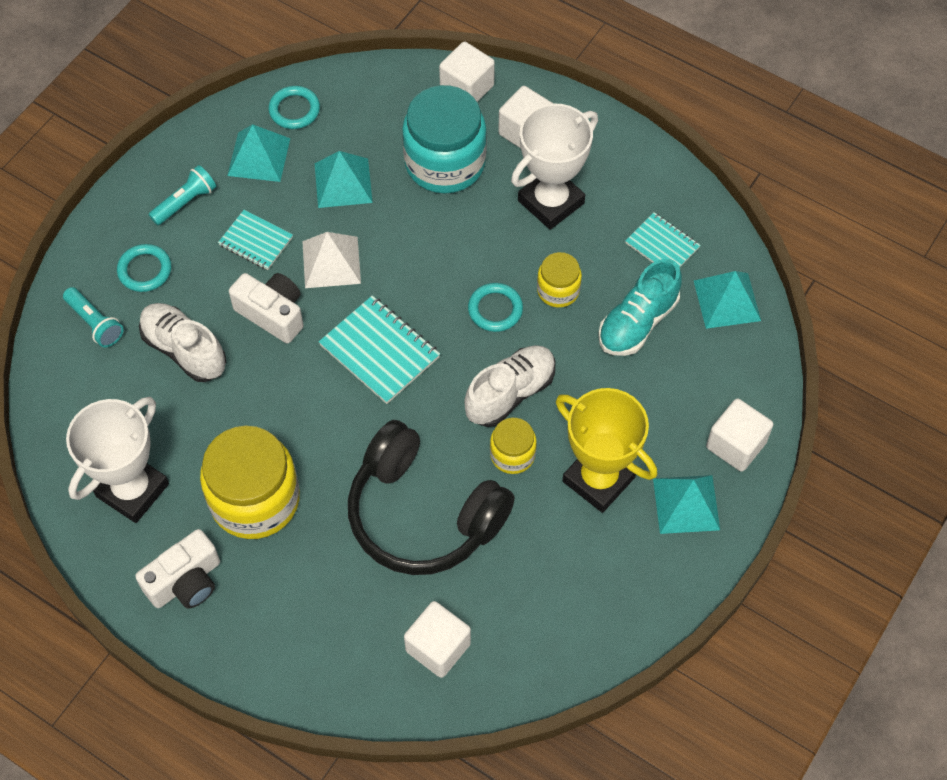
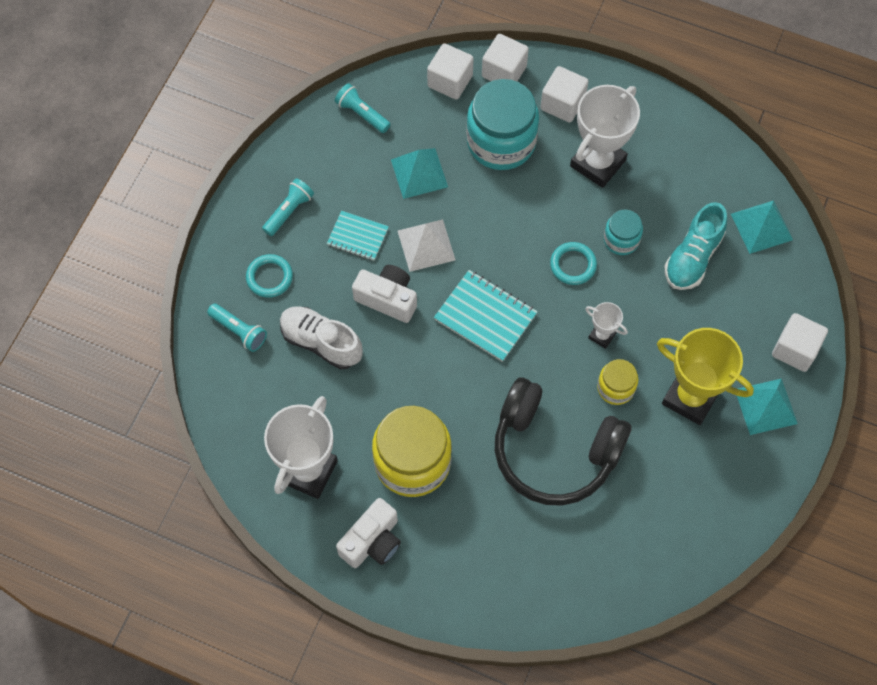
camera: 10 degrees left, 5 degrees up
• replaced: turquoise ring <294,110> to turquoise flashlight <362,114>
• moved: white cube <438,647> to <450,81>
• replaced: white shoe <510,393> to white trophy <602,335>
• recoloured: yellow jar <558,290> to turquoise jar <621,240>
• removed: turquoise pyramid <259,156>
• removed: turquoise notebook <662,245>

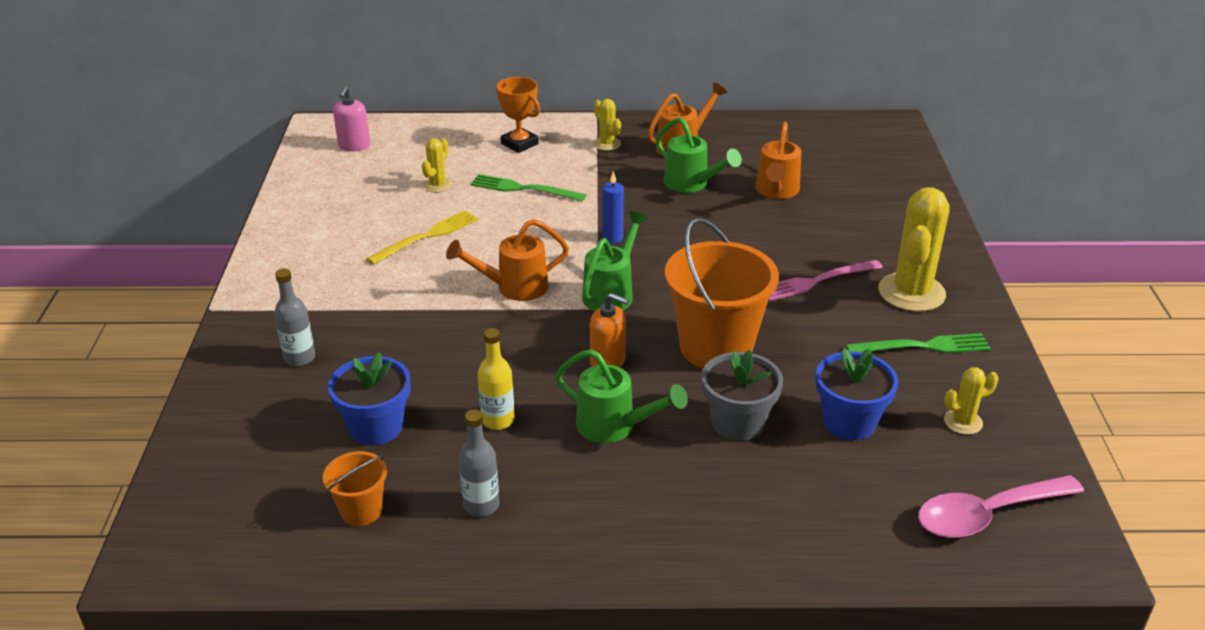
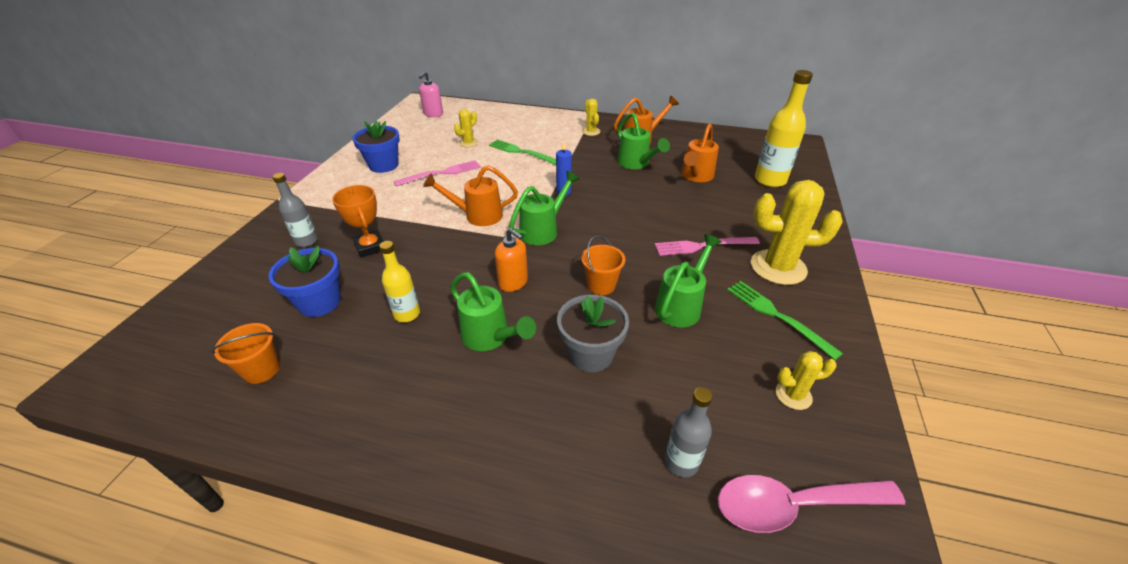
camera: 15 degrees right, 5 degrees up
• moved: orange trophy <519,144> to <370,247>
• moved: blue flower pot <849,422> to <383,165>
• recoloured: yellow fork <428,236> to pink fork <442,173>
• resized: orange bucket <716,347> = <601,285> x0.48
• added: green watering can <681,306>
• moved: grey bottle <481,505> to <681,462>
• turned: green fork <924,346> = <776,315> 135 degrees counterclockwise
• turned: yellow cactus <911,292> = <778,267> 60 degrees clockwise
• added: yellow bottle <770,180>

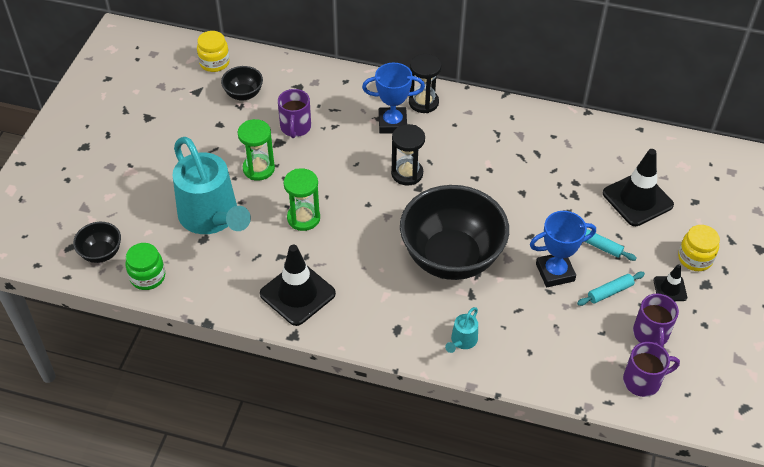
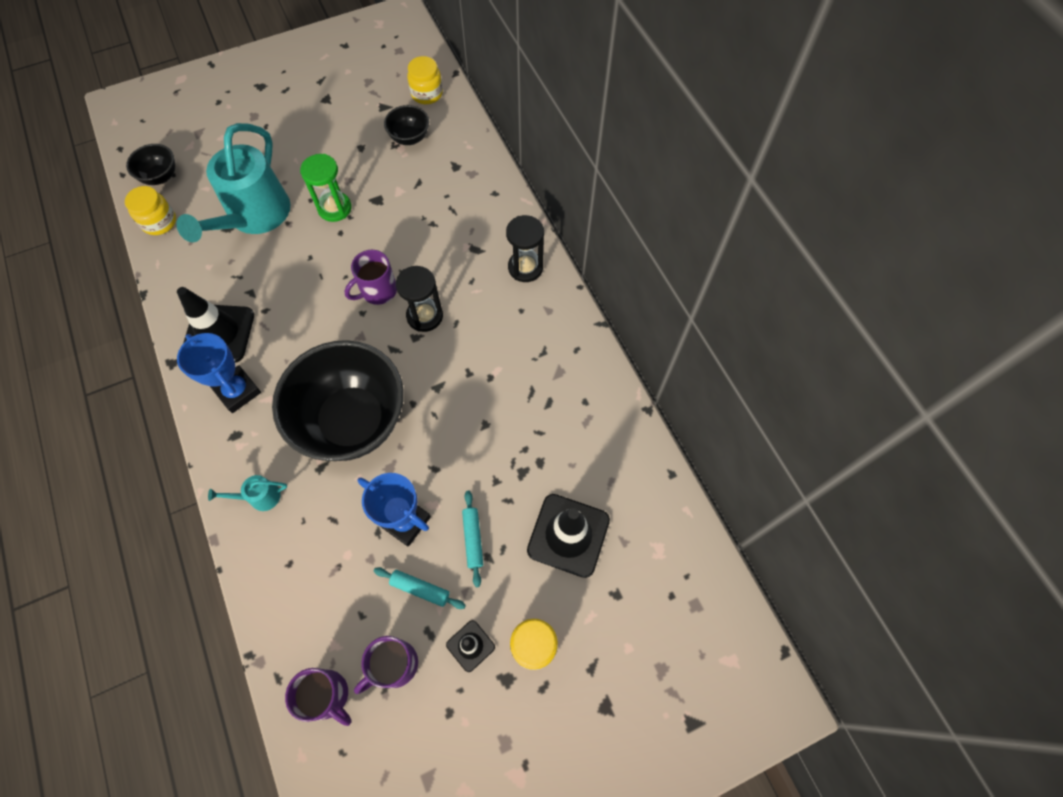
camera: 50 degrees right, 15 degrees up
• recoloured: green jar <148,277> to yellow jar <159,222>
• moved: blue trophy <392,123> to <237,391>
• moved: purple mug <295,127> to <378,291>
• removed: green hourglass <303,218>

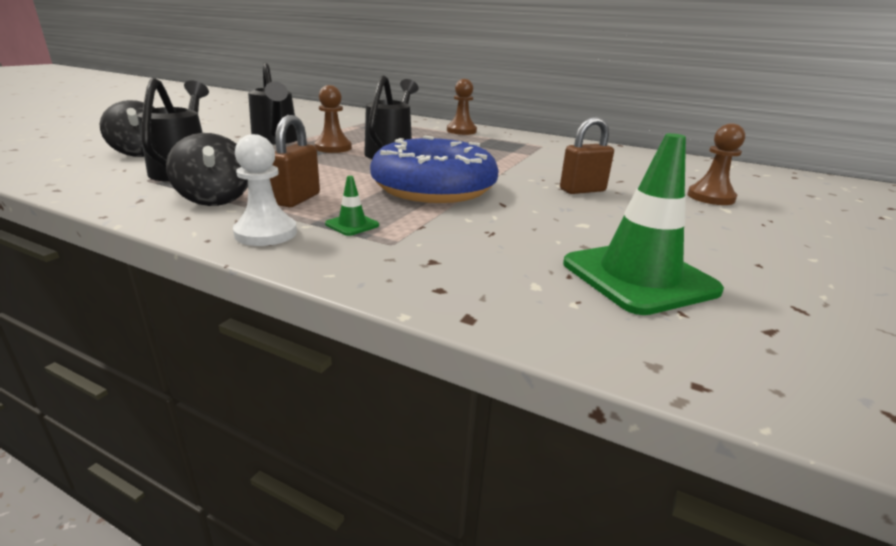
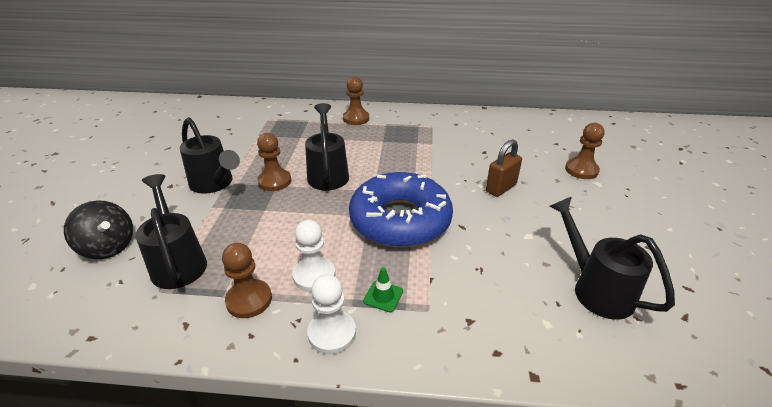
camera: 20 degrees left, 10 degrees up
• replaced: black spinning top <215,199> to brown pawn <249,300>
• replaced: brown padlock <297,199> to white pawn <314,275>
• replaced: green traffic cone <638,277> to black watering can <595,289>

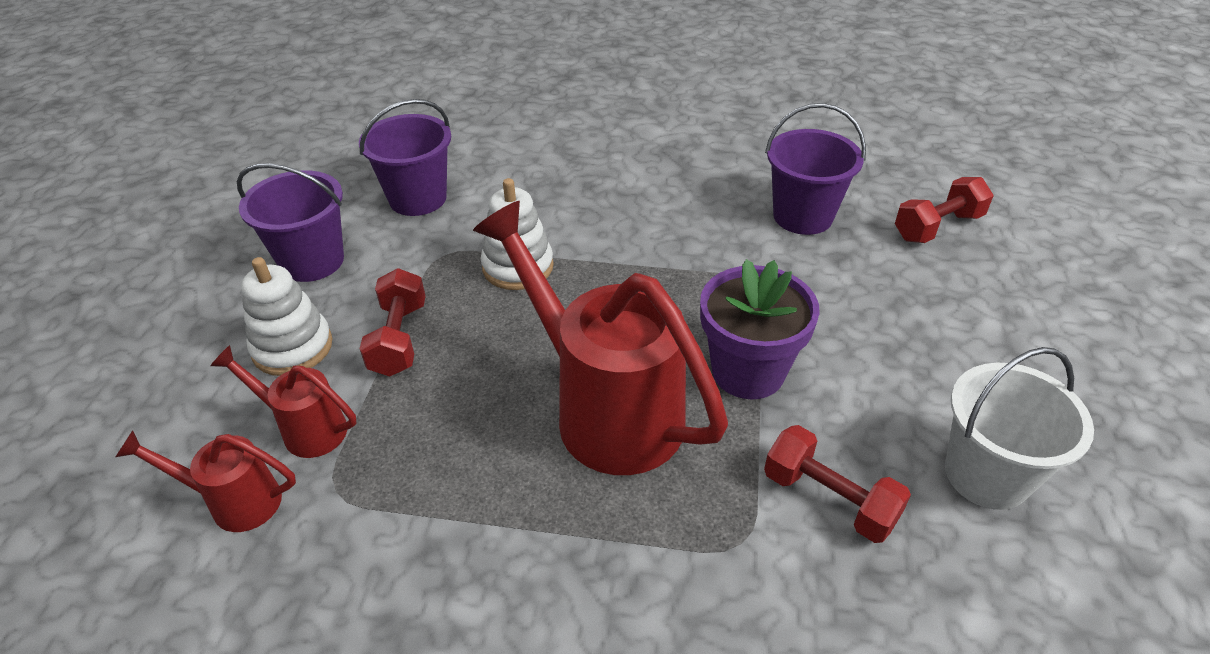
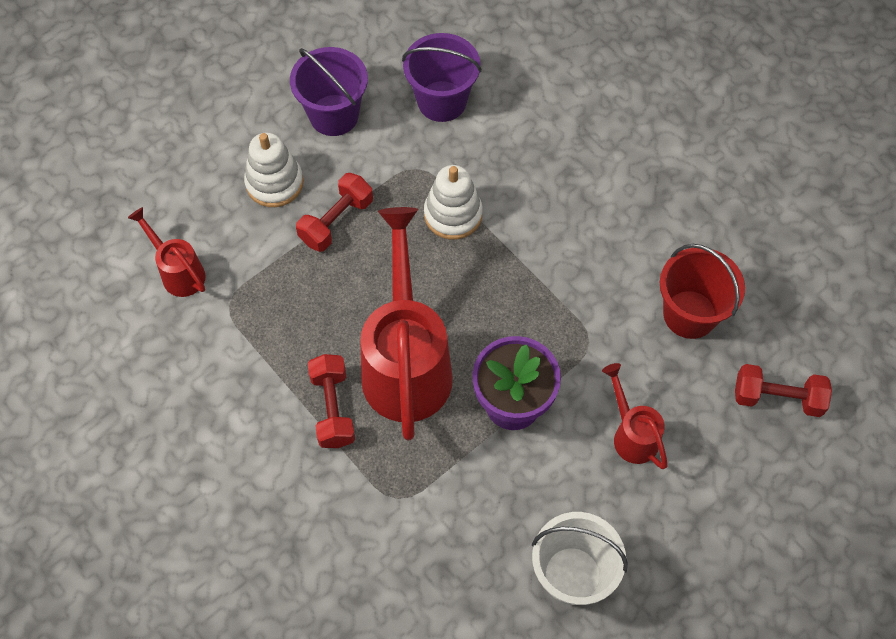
camera: 40 degrees right, 20 degrees up
• moved: red dumbbell <829,499> to <333,408>
• moved: red watering can <305,428> to <631,434>
• recoloured: purple bucket <803,216> to red bucket <689,314>

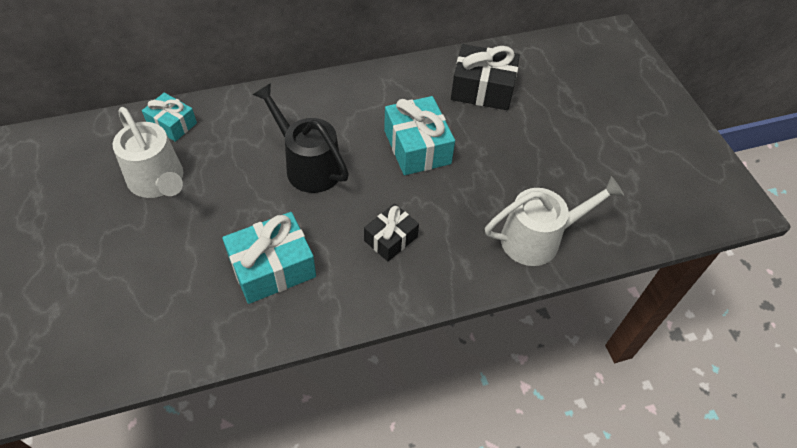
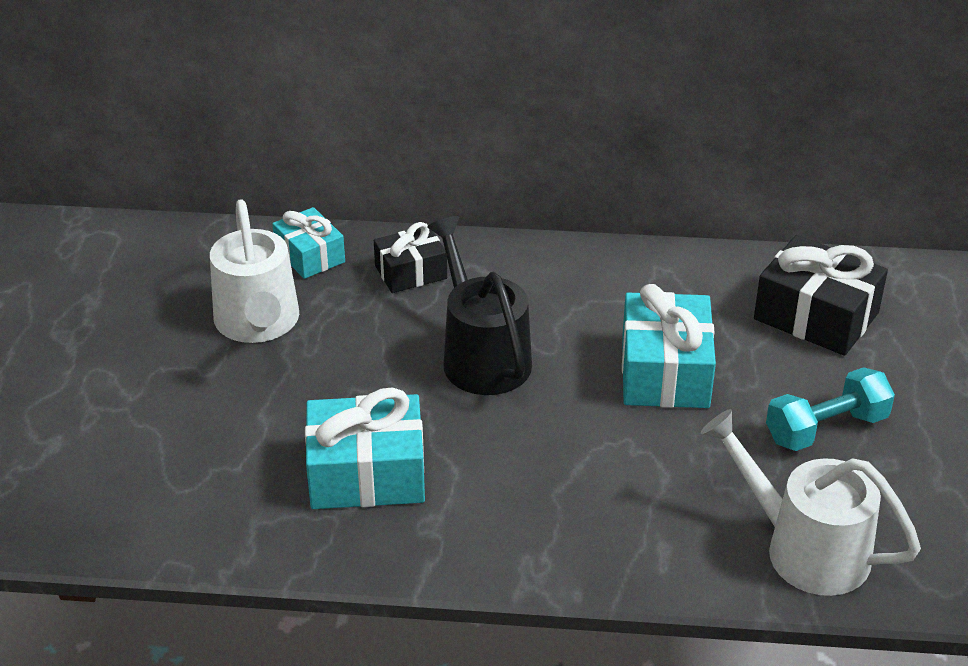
camera: 25 degrees right, 15 degrees down
• moved: black gift <391,239> to <411,272>
• turned: white watering can <538,238> = <804,549> 150 degrees counterclockwise
• added: turquoise dumbbell <826,429>

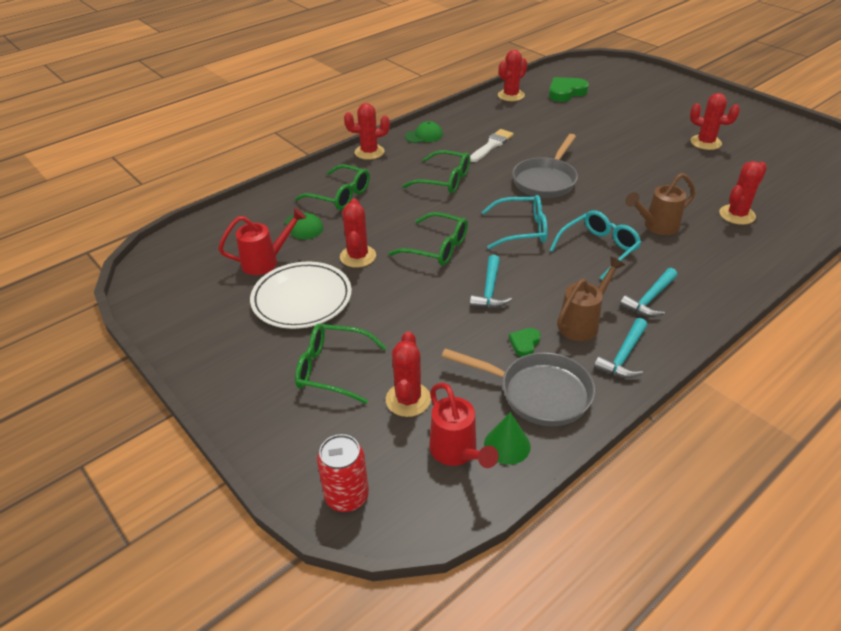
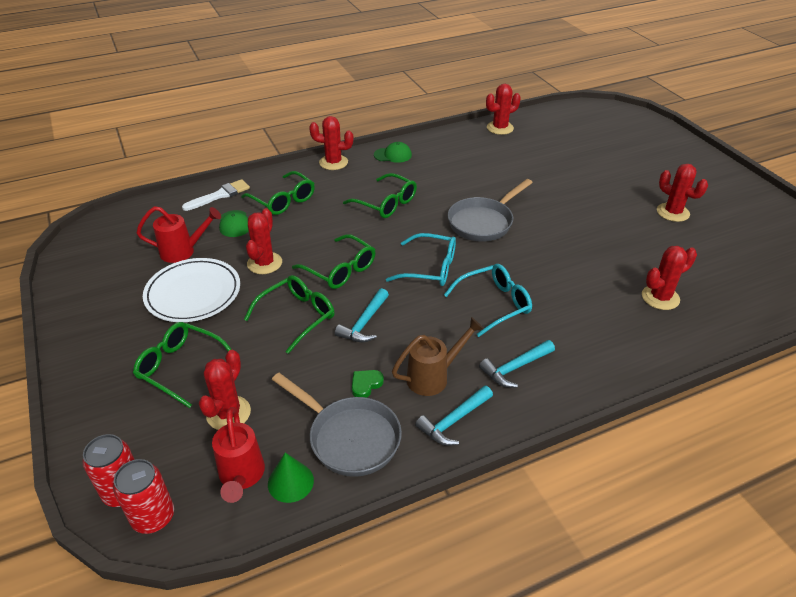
camera: 15 degrees right, 0 degrees up
• added: red can <153,517>
• moved: white brush <492,145> to <220,195>
• added: green glasses <296,317>
• removed: green heart <566,92>
• removed: brown watering can <656,226>

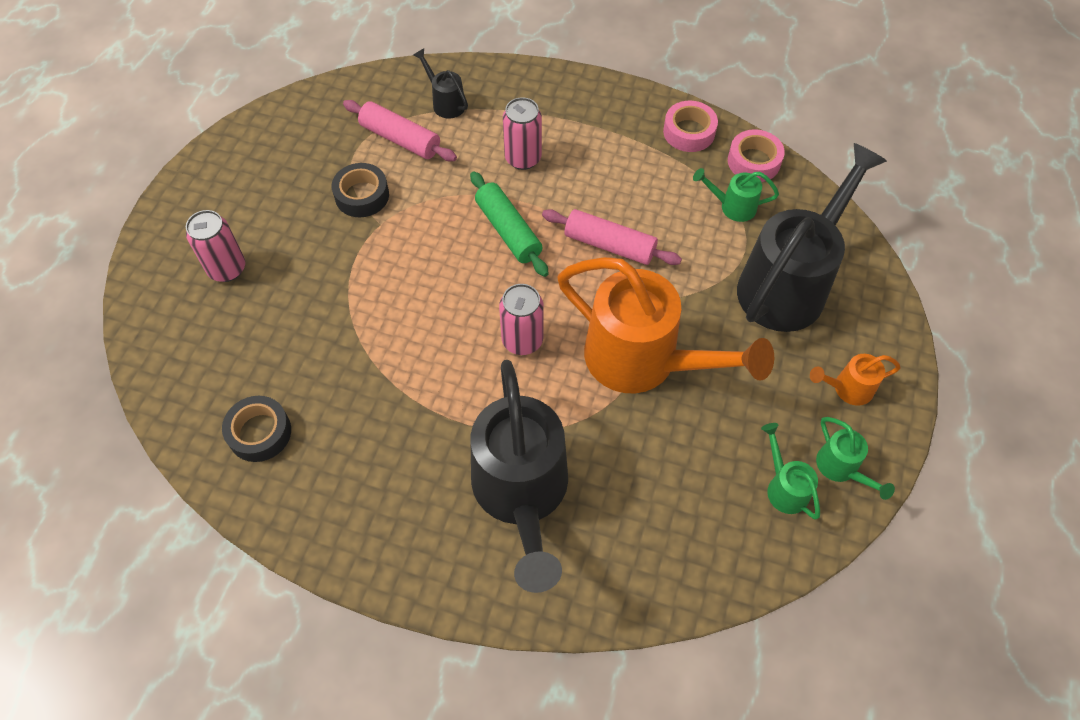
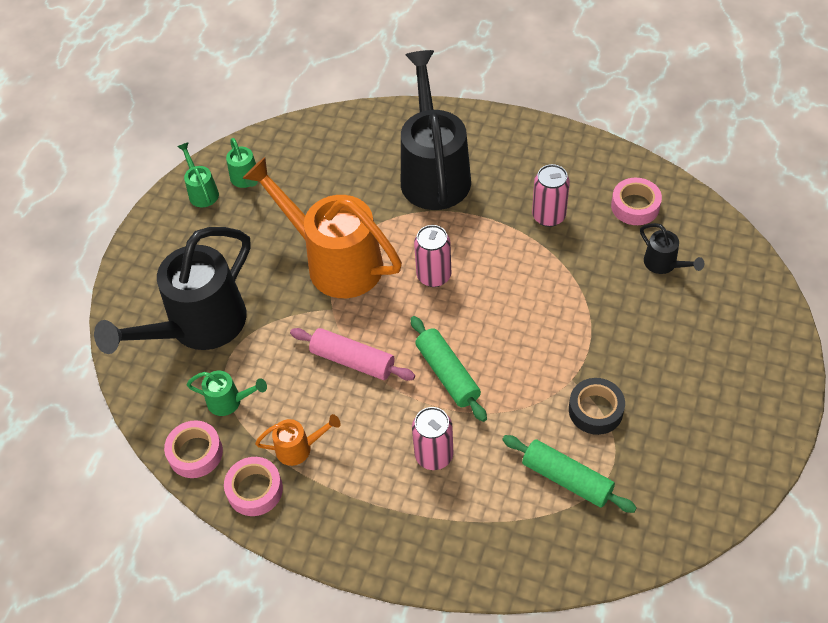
camera: 175 degrees left, 5 degrees down
• moved: orange watering can <847,389> to <299,448>
• recoloured: pink rolling pin <400,139> to green rolling pin <567,479>
• moved: pink can <227,269> to <548,216>
• recoloured: black tape <259,433> to pink tape <635,206>
• moved: black watering can <446,102> to <664,264>

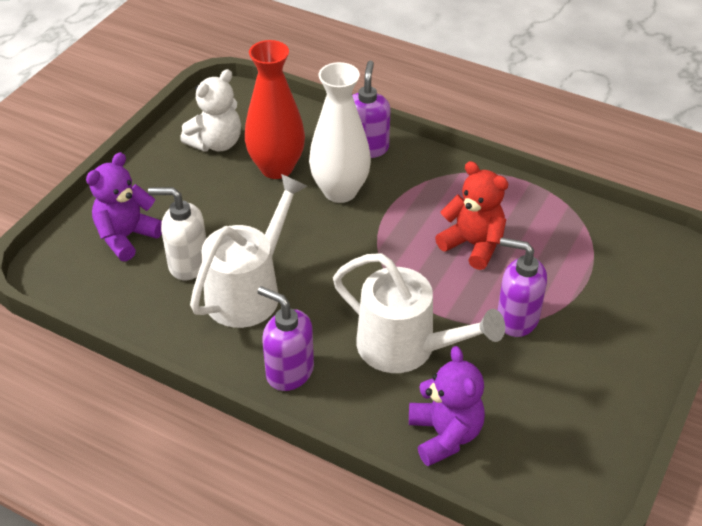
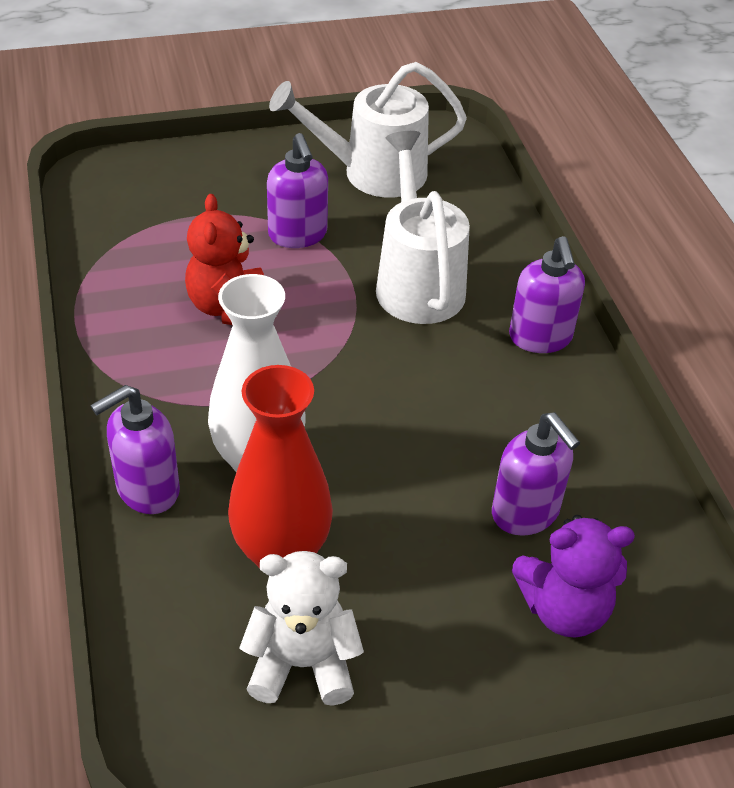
camera: 135 degrees left, 0 degrees up
• moved: white watering can <250,290> to <372,173>
• recoloured: white soap dispenser <188,264> to purple soap dispenser <526,513>
• removed: purple teddy bear <445,435>

